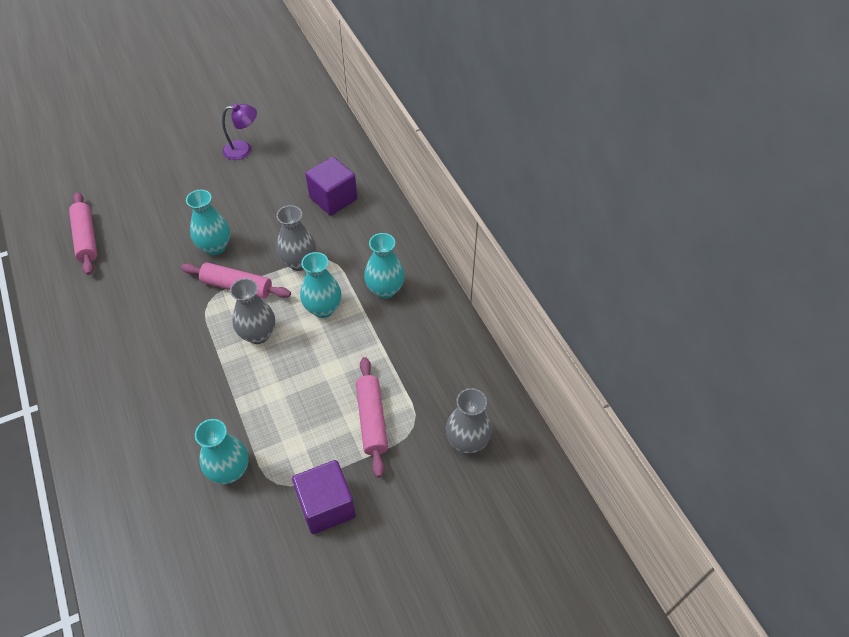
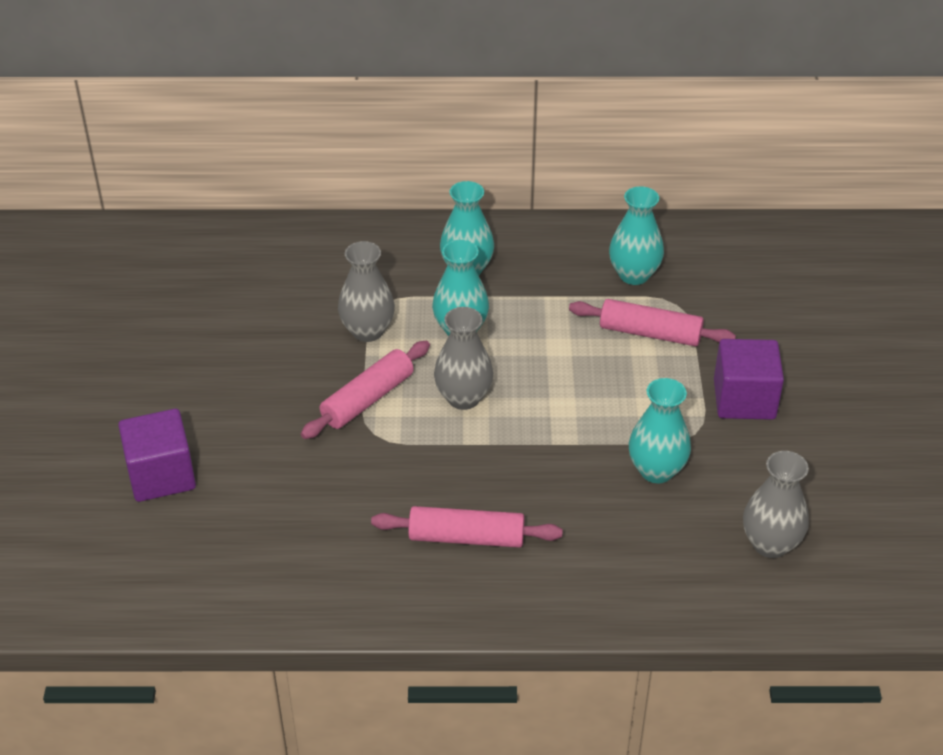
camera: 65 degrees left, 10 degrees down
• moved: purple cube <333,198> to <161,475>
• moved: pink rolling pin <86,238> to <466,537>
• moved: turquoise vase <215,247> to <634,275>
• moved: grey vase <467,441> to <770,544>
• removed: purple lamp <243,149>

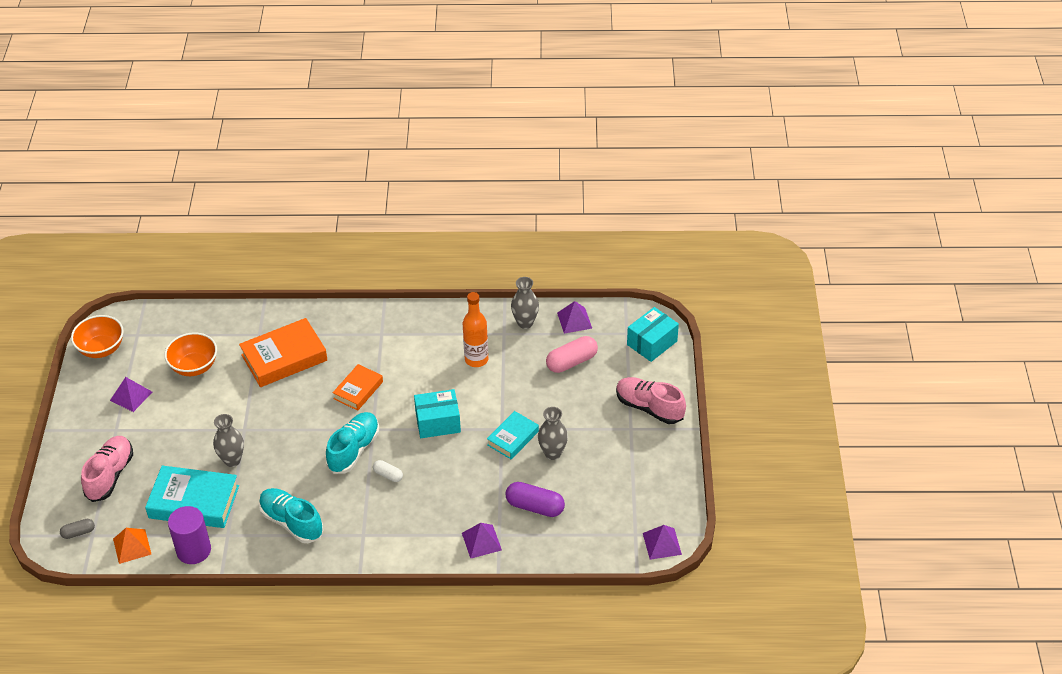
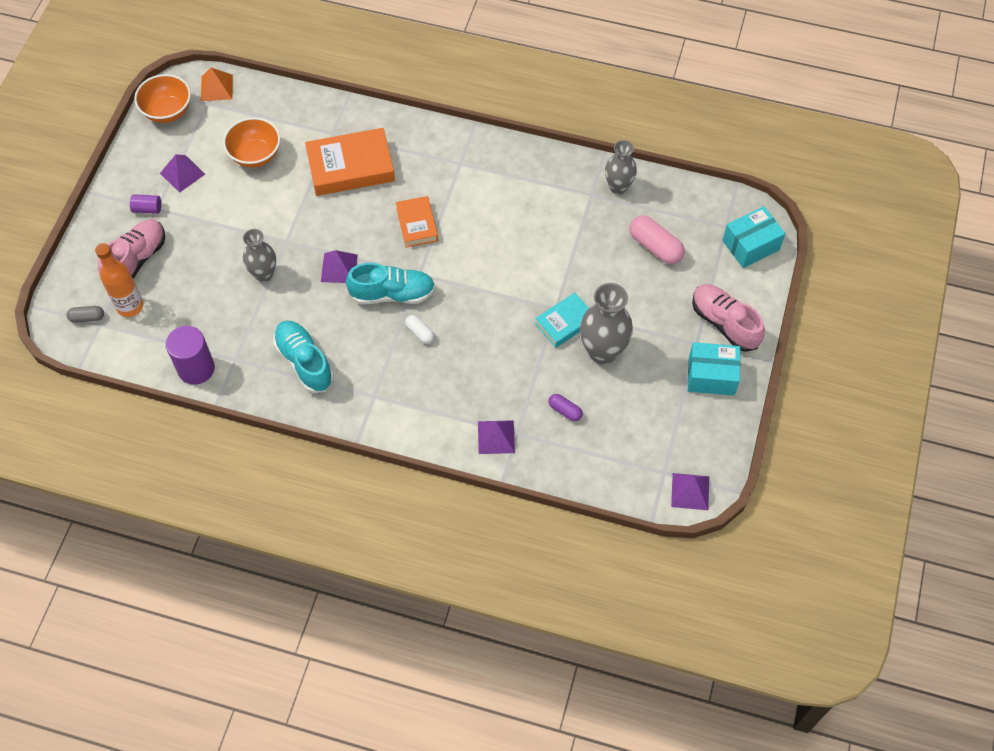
camera: 15 degrees right, 15 degrees up
• moved: orange bottle <476,359> to <130,306>
• added: purple cylinder <147,209>
• moved: orange pyramid <132,546> to <216,88>
• moved: purple pyramid <574,320> to <339,268>
• turned: turquoise shoe <354,450> = <392,294> 45 degrees clockwise
• turned: orange book <358,390> = <417,224> 60 degrees counterclockwise
• resized: purple capsule <535,506> = <565,410> x0.56
• resized: grey vase <552,453> = <602,351> x1.54
• turned: pink capsule <571,362> = <655,246> 60 degrees clockwise
• moved: turquoise box <438,422> to <711,376>
• removed: turquoise book <194,502>

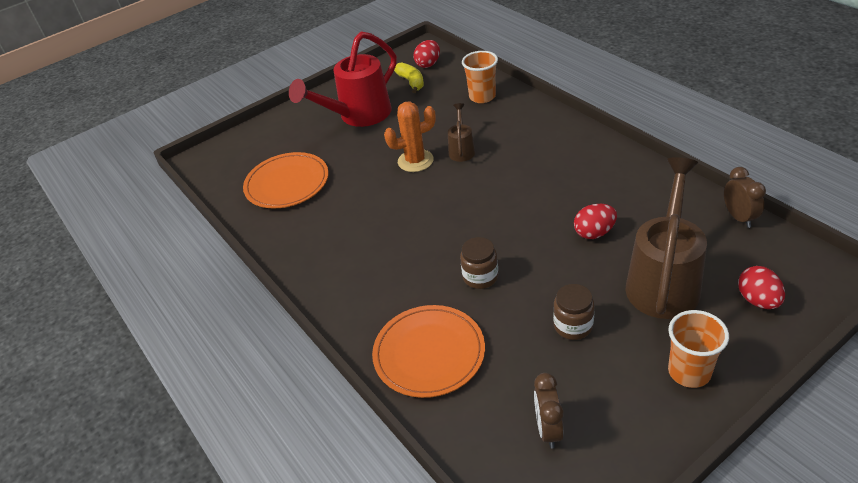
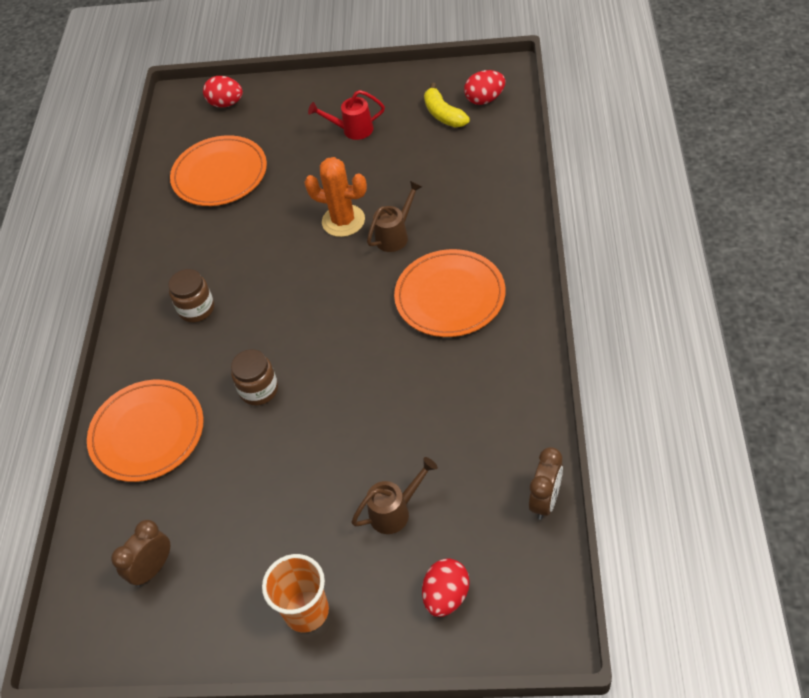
camera: 40 degrees right, 10 degrees up
• moved: brown jar <573,326> to <196,309>
• moved: red egg <594,233> to <226,103>
• resized: red watering can <358,116> = <352,130> x0.48
• resized: brown watering can <664,280> = <396,511> x0.48
• added: orange plate <450,296>
• turned: yellow banana <411,82> = <443,115> 135 degrees clockwise
• removed: orange cup <482,97>

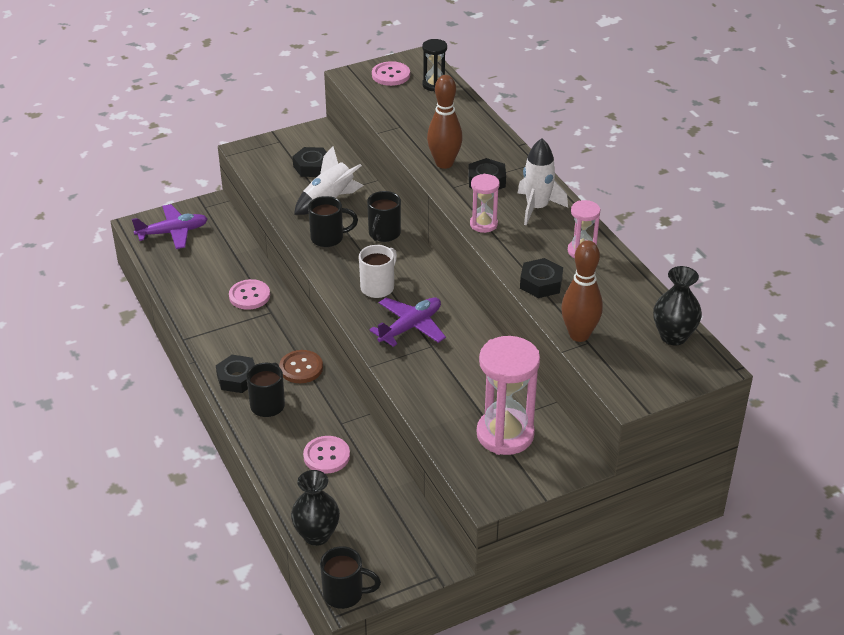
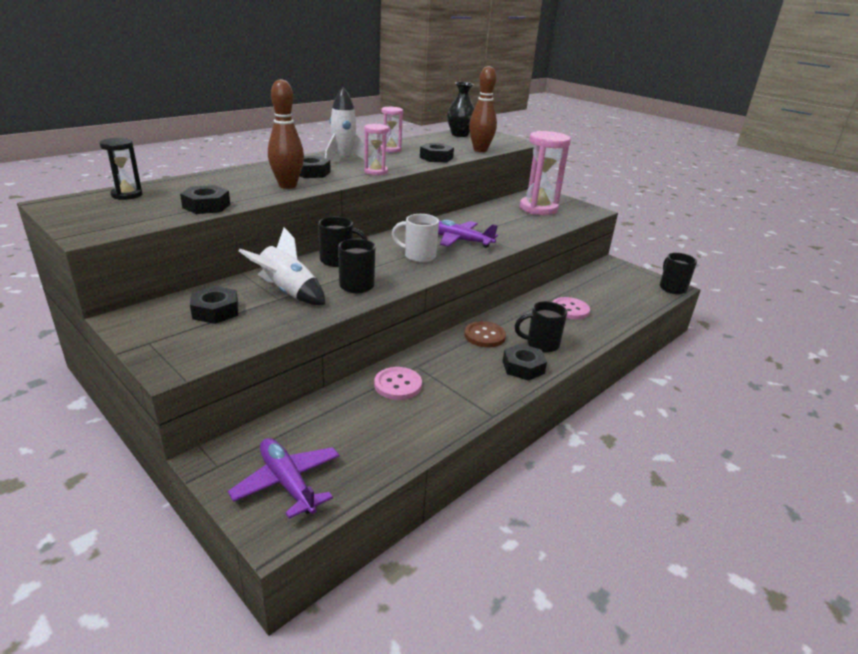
camera: 110 degrees left, 10 degrees down
• added: black nut <206,206>
• removed: black vase <316,535>
• removed: pink button <391,75>

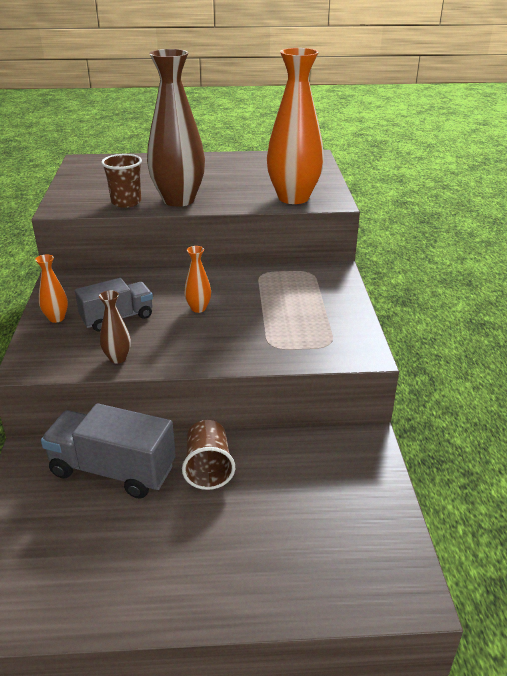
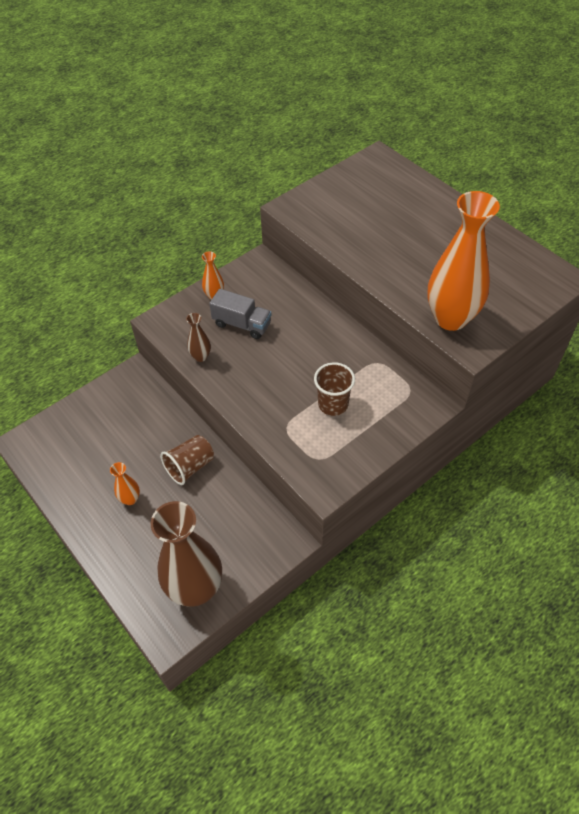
camera: 55 degrees right, 20 degrees up
• moved: orange vase <198,308> to <130,499>
• moved: brown vase <178,200> to <196,589>
• moved: brown cup <126,202> to <333,404>
• removed: grey truck <113,470>

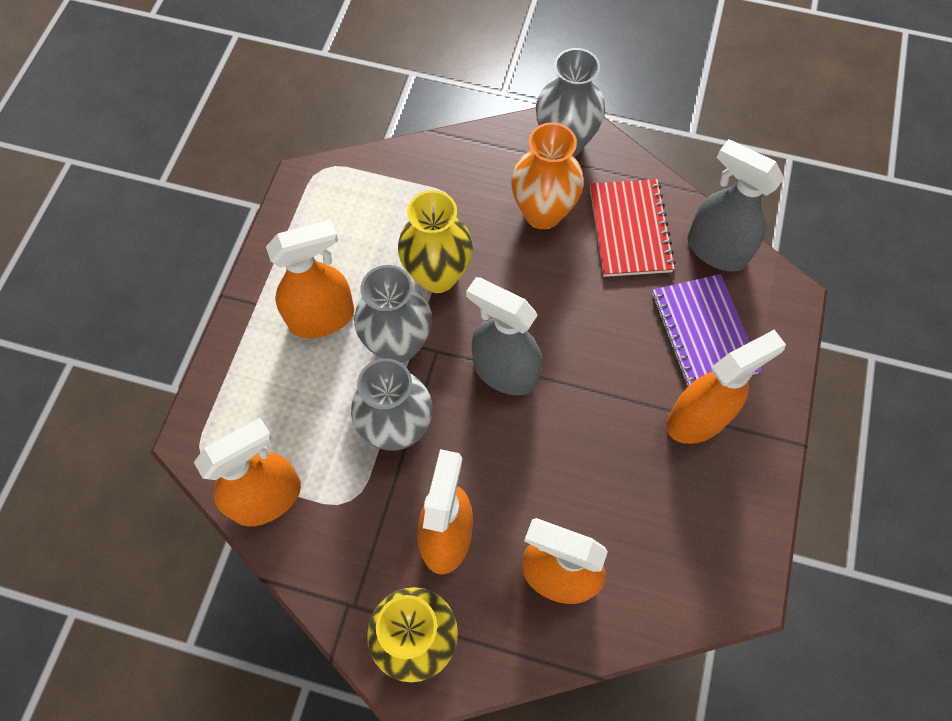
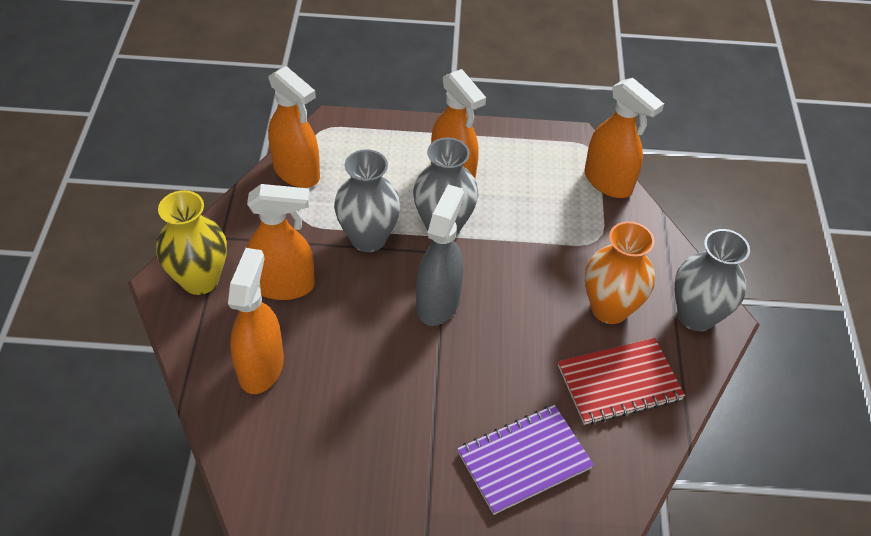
camera: 75 degrees right, 15 degrees down
• moved: orange spray bottle <698,419> to <608,182>
• removed: yellow vase <437,275>
• removed: grey spray bottle <716,250>

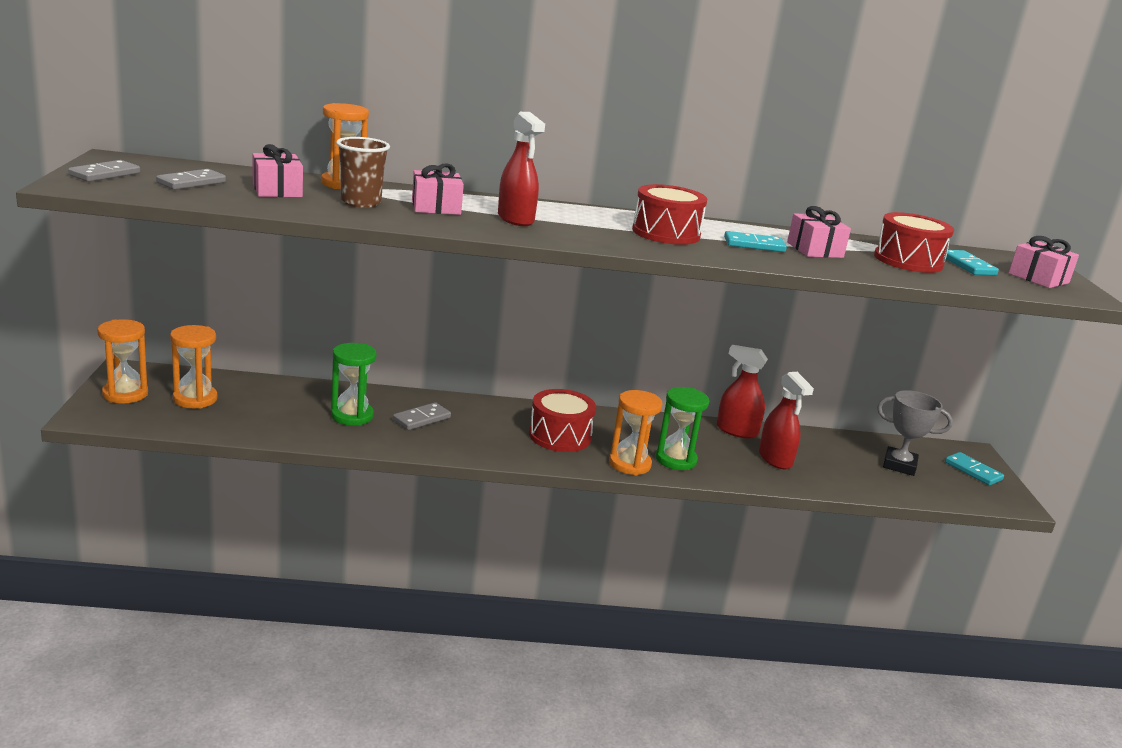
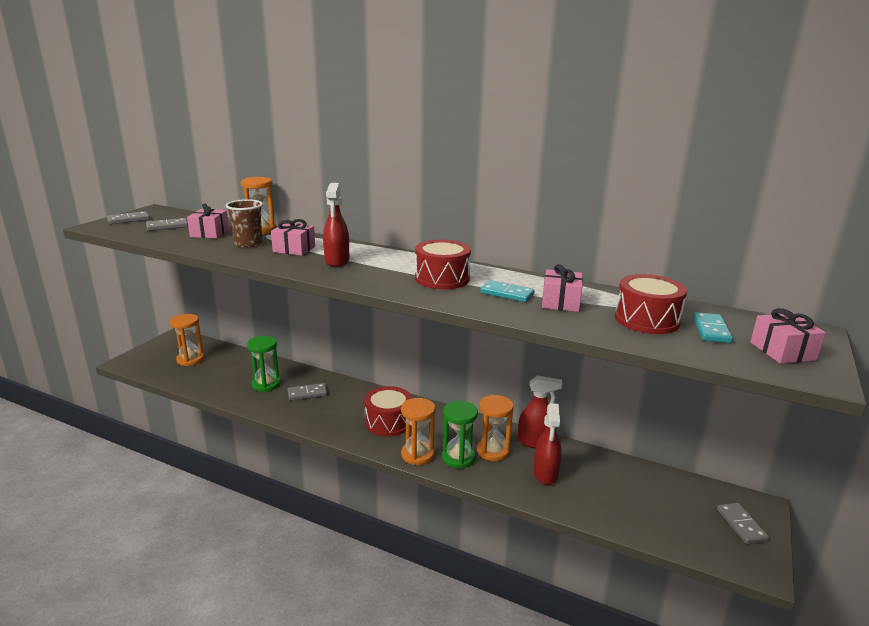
camera: 30 degrees right, 0 degrees up
• moved: orange hourglass <125,394> to <493,451>
• turned: red spray bottle <736,431> = <535,442> 135 degrees clockwise
• recoloured: turquoise domino <973,471> to grey domino <741,525>
• removed: grey trophy <899,465>

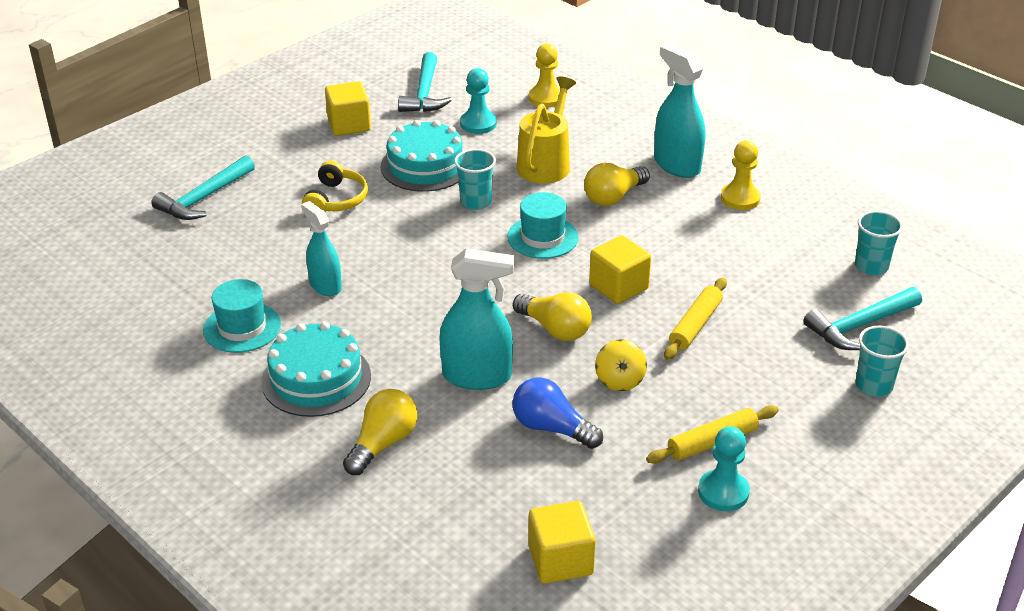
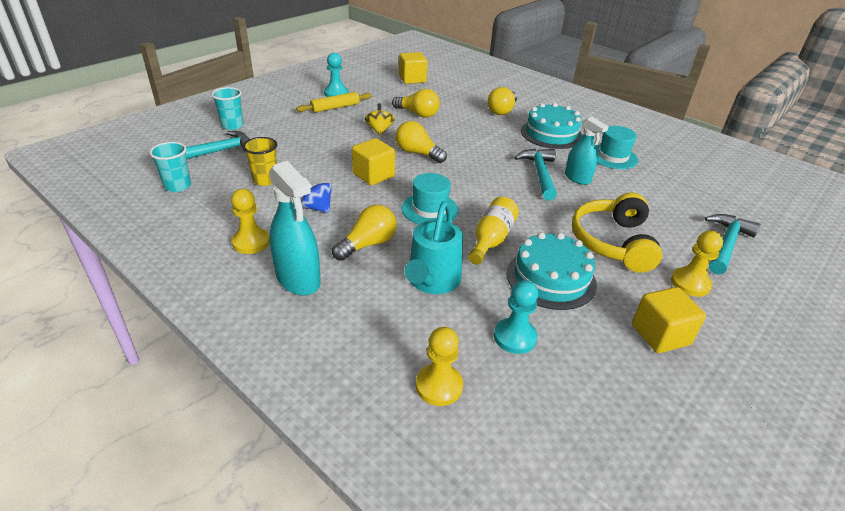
camera: 175 degrees right, 0 degrees up
• added: yellow cup <265,180>
• added: blue spinning top <317,208>
• recoloured: blue light bulb <552,428> to yellow light bulb <417,114>
• recoloured: yellow watering can <546,163> to turquoise watering can <432,281>
• replaced: turquoise cup <475,202> to yellow bottle <491,240>
• moved: turquoise hammer <425,93> to <539,174>
• resized: yellow headphones <336,200> = <613,242> x1.56
• added: yellow pawn <690,283>
• removed: turquoise spray bottle <477,376>
• removed: yellow rolling pin <695,325>

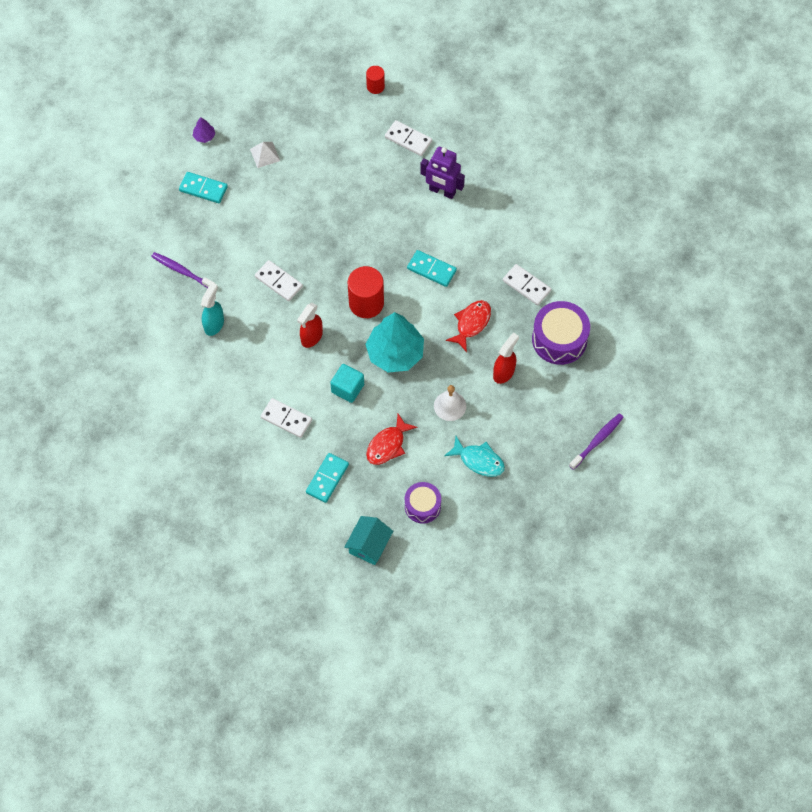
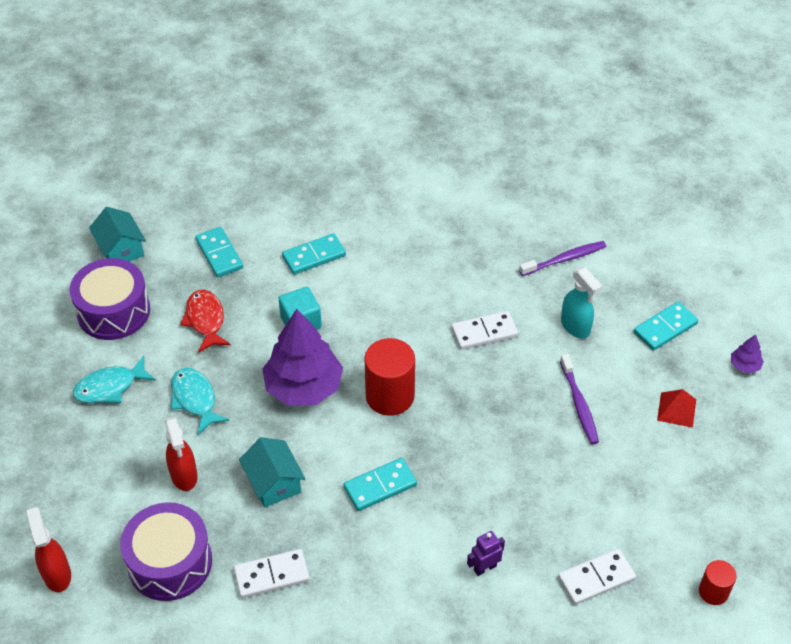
camera: 125 degrees right, 15 degrees down
• moved: red spray bottle <311,337> to <57,574>
• resized: purple drum <422,506> = <113,311> x1.58
• replaced: white bell <450,406> to turquoise fish <195,399>
• replaced: red fish <471,323> to turquoise house <273,482>
• recoloured: turquoise tree <395,353> to purple tree <303,387>
• recoloured: white domino <286,419> to turquoise domino <314,256>
• resized: purple robot <442,191> = <485,568> x0.56
• moved: purple toothbrush <597,441> to <579,404>
• moved: turquoise spray bottle <214,324> to <575,327>
• recoloured: white pyramid <265,154> to red pyramid <676,410>

